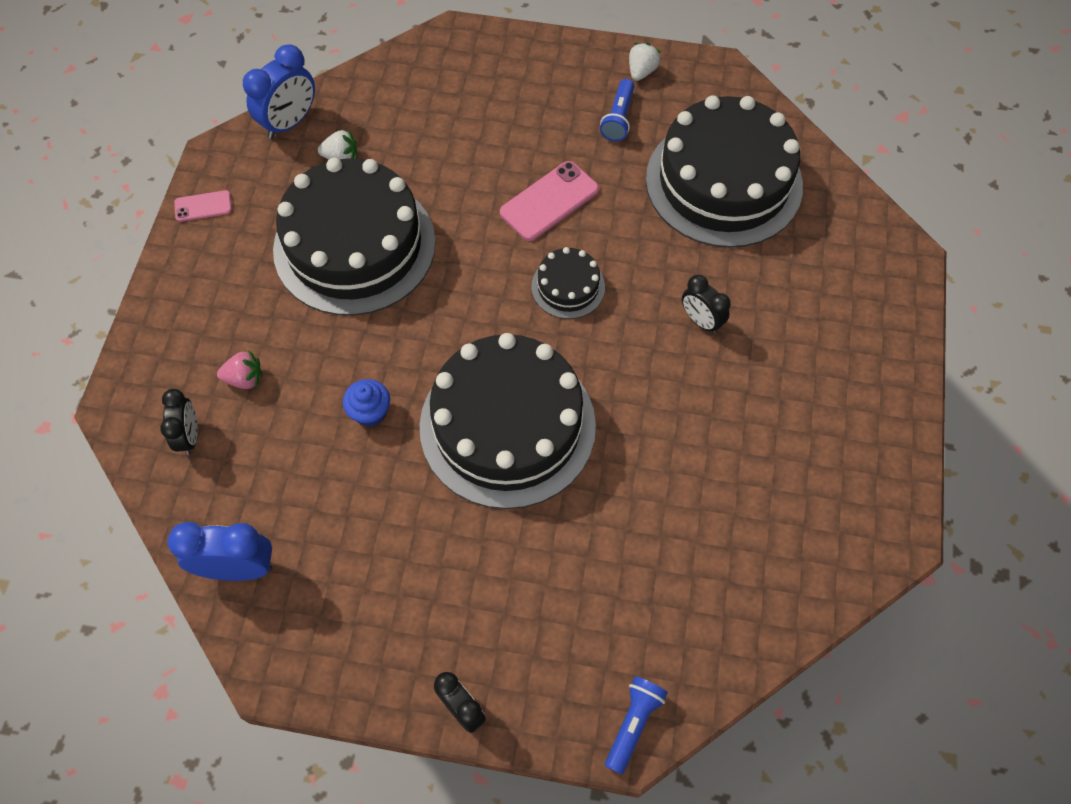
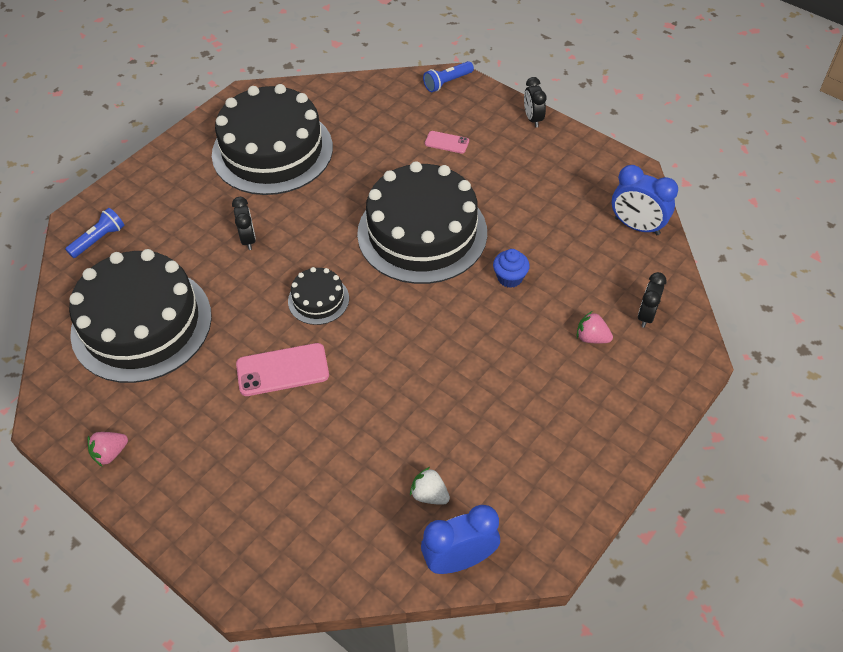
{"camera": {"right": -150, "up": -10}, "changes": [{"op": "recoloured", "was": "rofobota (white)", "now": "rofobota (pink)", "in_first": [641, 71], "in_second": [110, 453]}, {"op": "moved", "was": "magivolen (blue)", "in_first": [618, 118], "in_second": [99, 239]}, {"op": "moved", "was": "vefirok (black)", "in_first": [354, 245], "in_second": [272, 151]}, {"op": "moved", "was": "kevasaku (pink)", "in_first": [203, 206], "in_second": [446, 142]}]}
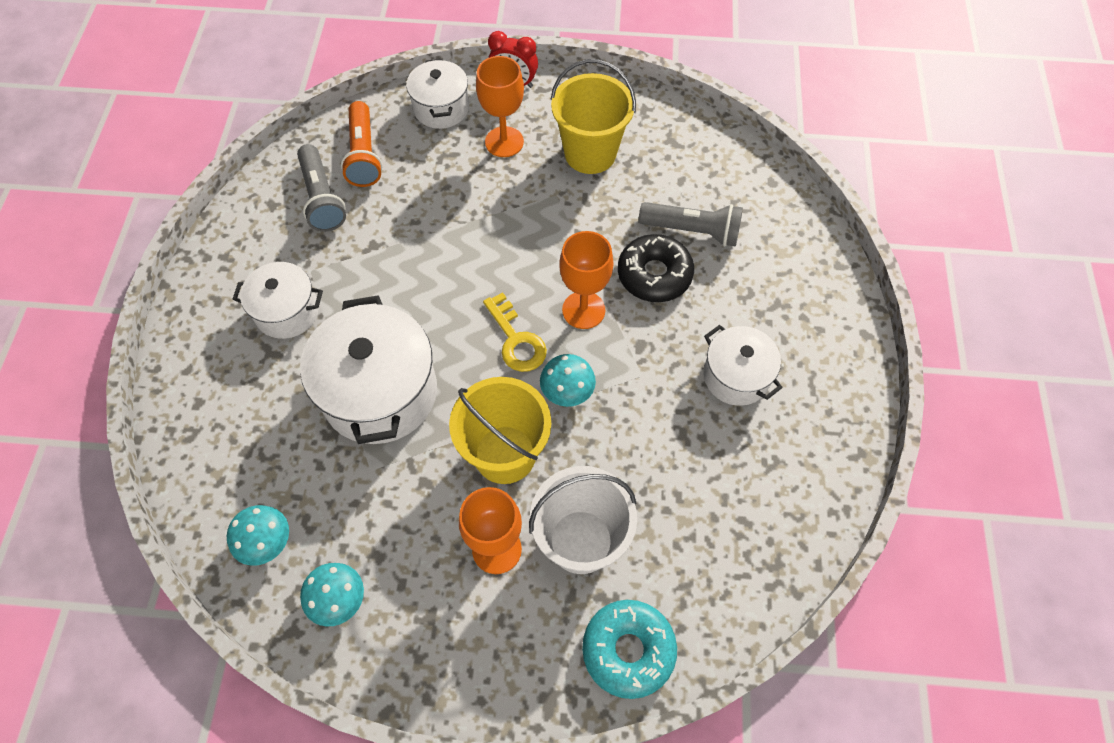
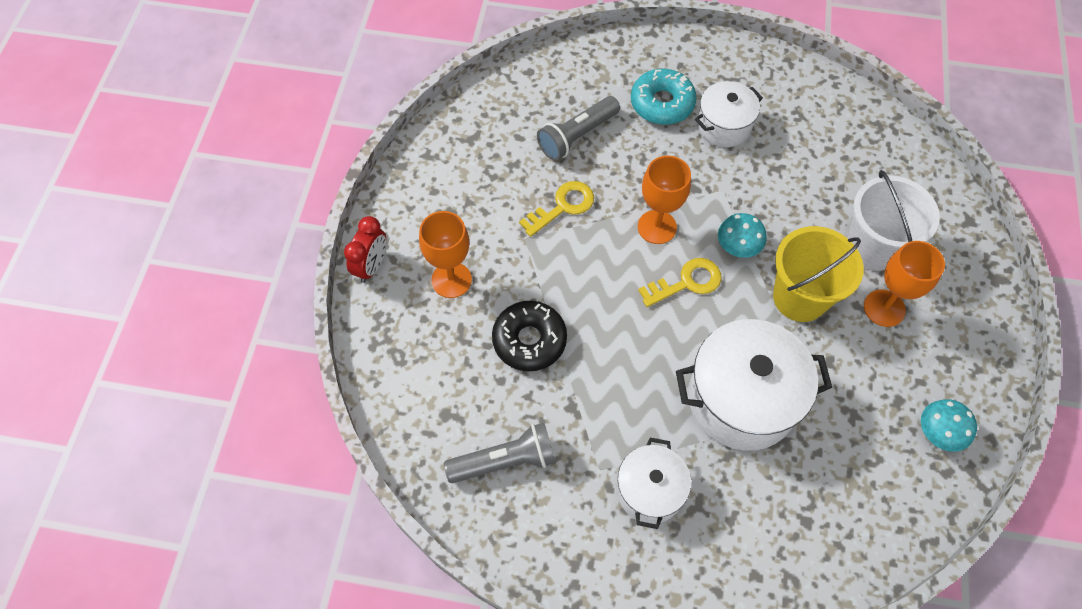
{"camera": {"right": -85, "up": 0}, "changes": [{"op": "removed", "was": "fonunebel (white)", "in_first": [441, 108]}, {"op": "removed", "was": "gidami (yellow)", "in_first": [590, 153]}, {"op": "removed", "was": "magivolen (orange)", "in_first": [364, 155]}, {"op": "turned", "was": "magivolen (grey)", "in_first": [692, 231], "in_second": [577, 136], "clockwise": -150}, {"op": "moved", "was": "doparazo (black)", "in_first": [654, 275], "in_second": [529, 340]}, {"op": "removed", "was": "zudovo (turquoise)", "in_first": [266, 541]}, {"op": "moved", "was": "doparazo (turquoise)", "in_first": [628, 650], "in_second": [662, 103]}, {"op": "added", "now": "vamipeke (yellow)", "in_second": [563, 206]}]}
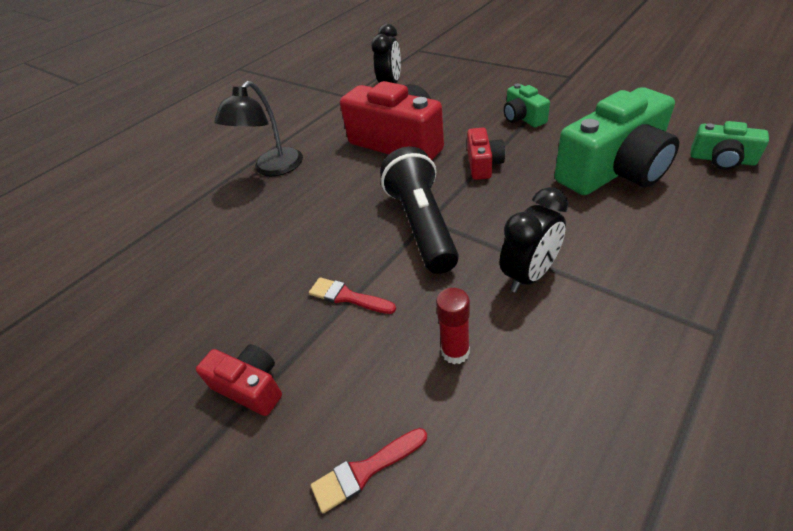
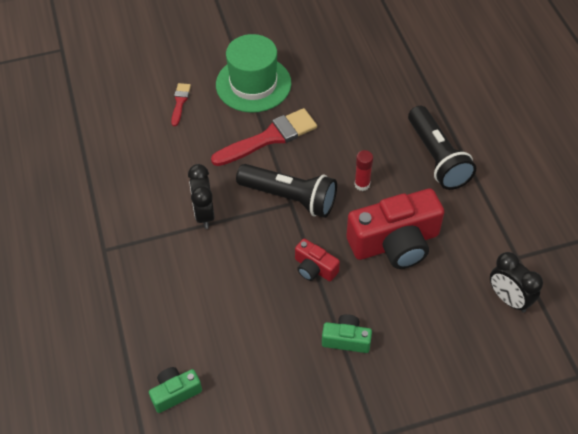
{"camera": {"right": 120, "up": 10}, "changes": [{"op": "replaced", "was": "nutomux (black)", "now": "magivolen (black)", "in_first": [273, 169], "in_second": [437, 158]}, {"op": "removed", "was": "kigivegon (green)", "in_first": [614, 170]}, {"op": "resized", "was": "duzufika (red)", "in_first": [347, 297], "in_second": [269, 138], "ratio": 1.99}, {"op": "moved", "was": "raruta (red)", "in_first": [455, 352], "in_second": [362, 184]}, {"op": "replaced", "was": "kigivegon (red)", "now": "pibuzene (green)", "in_first": [250, 387], "in_second": [253, 84]}]}
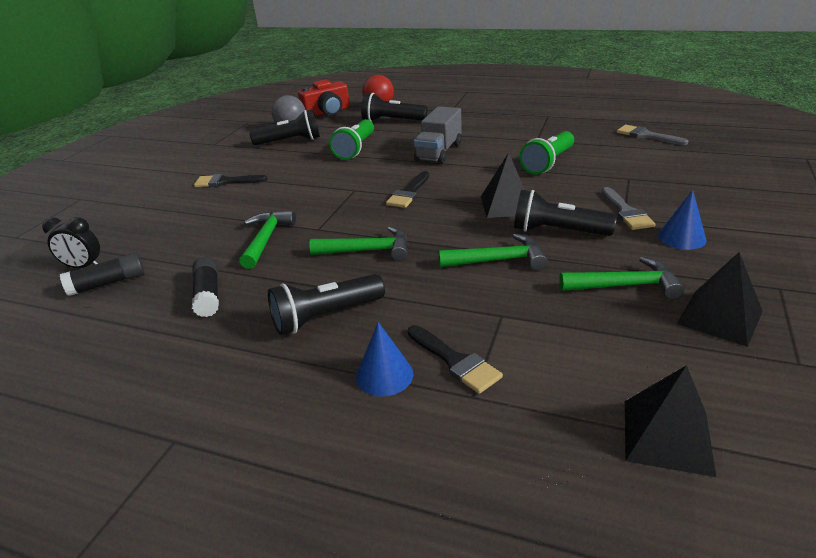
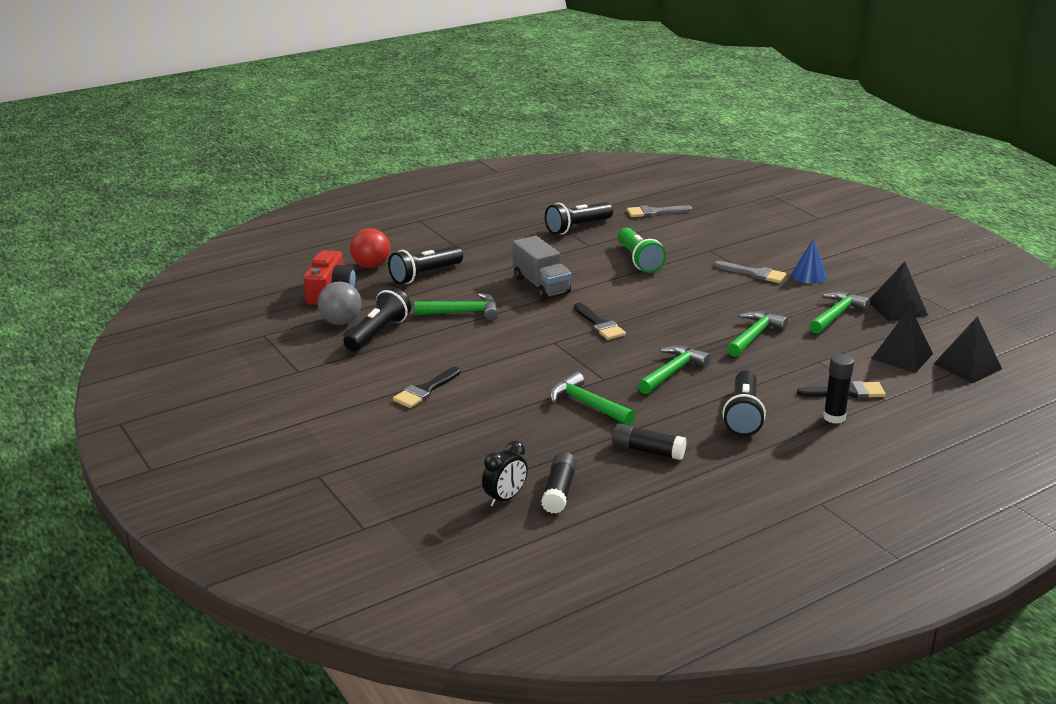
{"camera": {"right": -55, "up": -5}, "changes": [{"op": "replaced", "was": "magivolen (green)", "now": "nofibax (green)", "in_first": [356, 149], "in_second": [463, 312]}, {"op": "moved", "was": "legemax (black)", "in_first": [506, 205], "in_second": [901, 356]}, {"op": "moved", "was": "magivolen (black)", "in_first": [557, 231], "in_second": [577, 227]}, {"op": "replaced", "was": "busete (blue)", "now": "raruta (black)", "in_first": [384, 375], "in_second": [834, 417]}]}
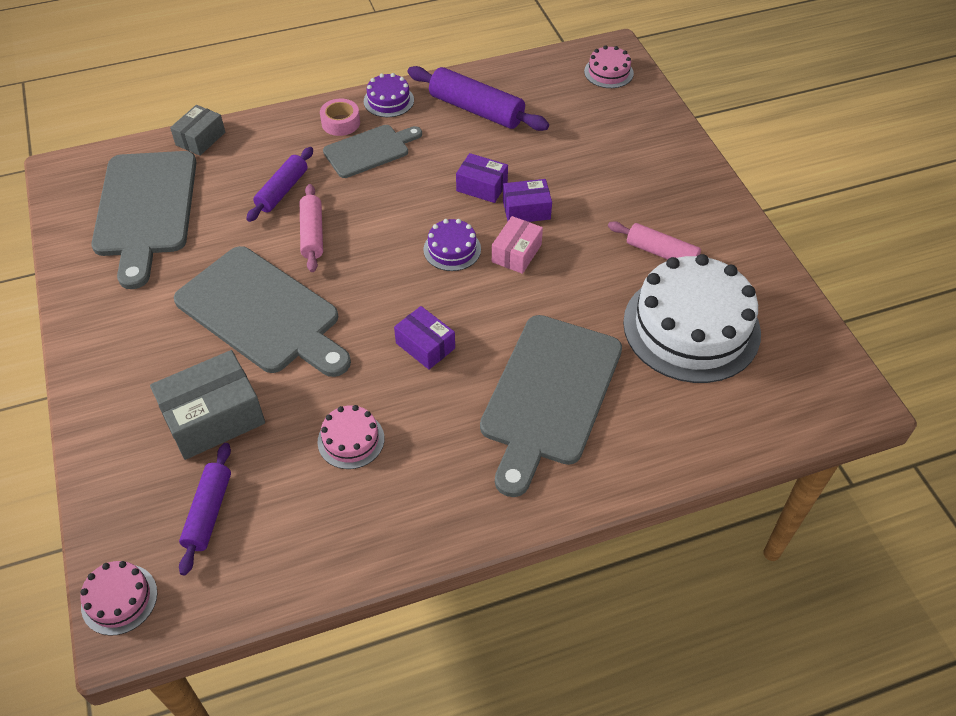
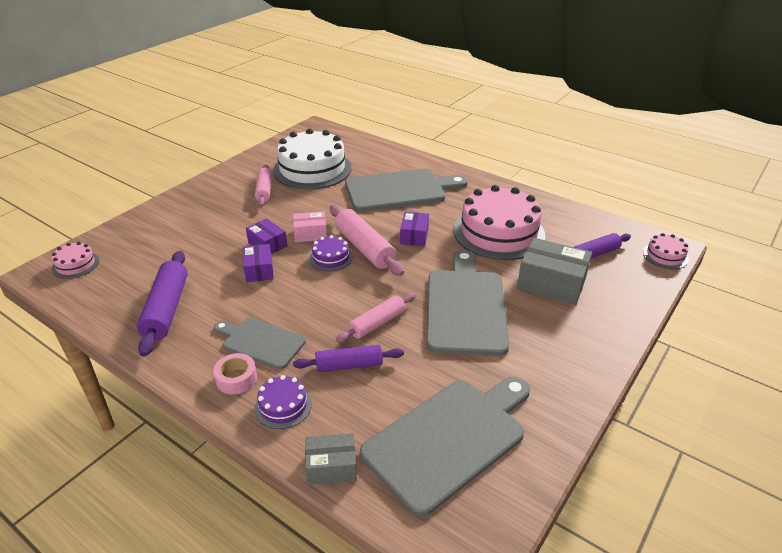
{"camera": {"right": -125, "up": -15}, "changes": [{"op": "moved", "was": "vefirok (purple)", "in_first": [388, 100], "in_second": [283, 406]}, {"op": "resized", "was": "vefirok (pink)", "in_first": [351, 440], "in_second": [498, 232], "ratio": 2.22}, {"op": "added", "now": "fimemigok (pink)", "in_second": [364, 248]}]}
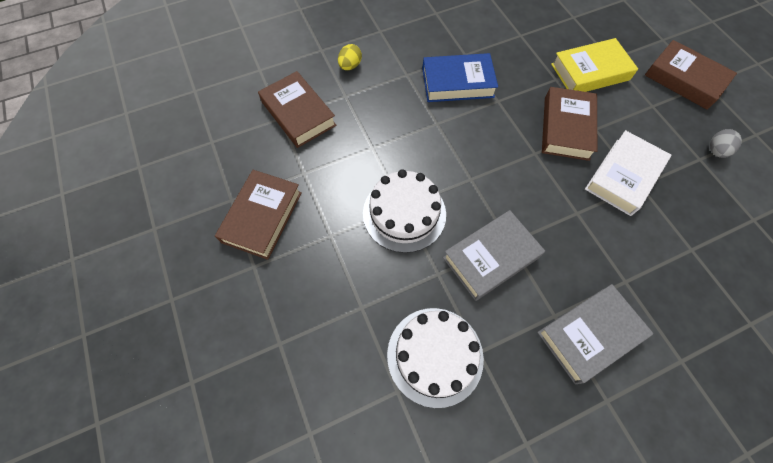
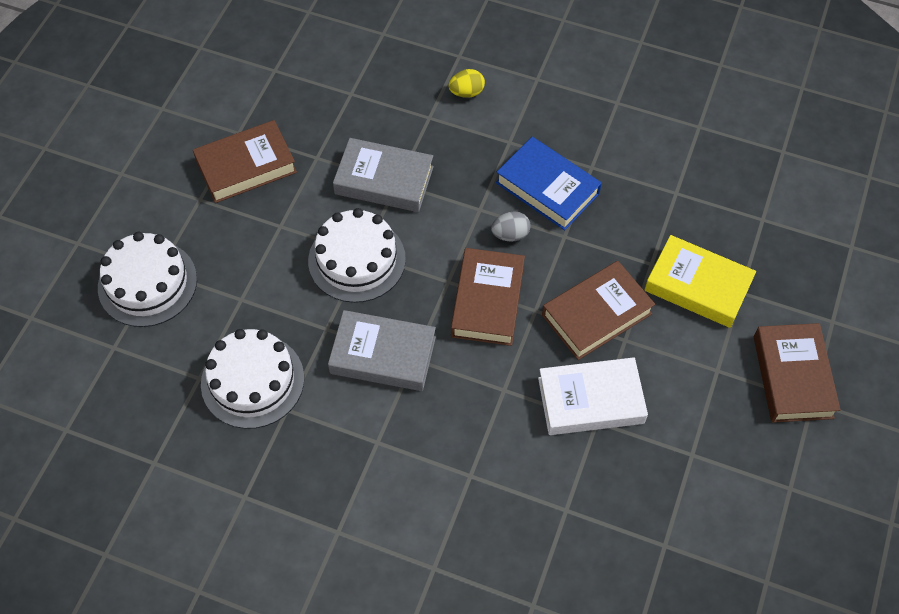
{"camera": {"right": 45, "up": -5}, "changes": [{"op": "moved", "was": "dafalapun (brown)", "in_first": [298, 113], "in_second": [488, 301]}, {"op": "moved", "was": "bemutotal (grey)", "in_first": [716, 151], "in_second": [510, 234]}, {"op": "moved", "was": "dafalapun (grey)", "in_first": [589, 334], "in_second": [384, 180]}, {"op": "added", "now": "vefirok (white)", "in_second": [147, 283]}]}
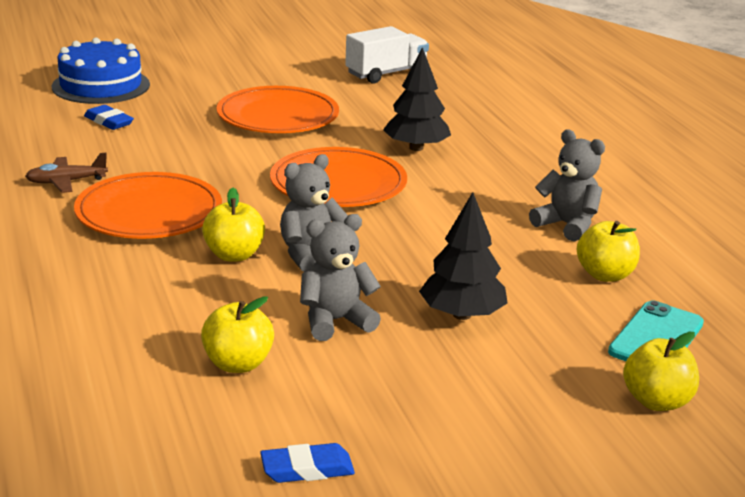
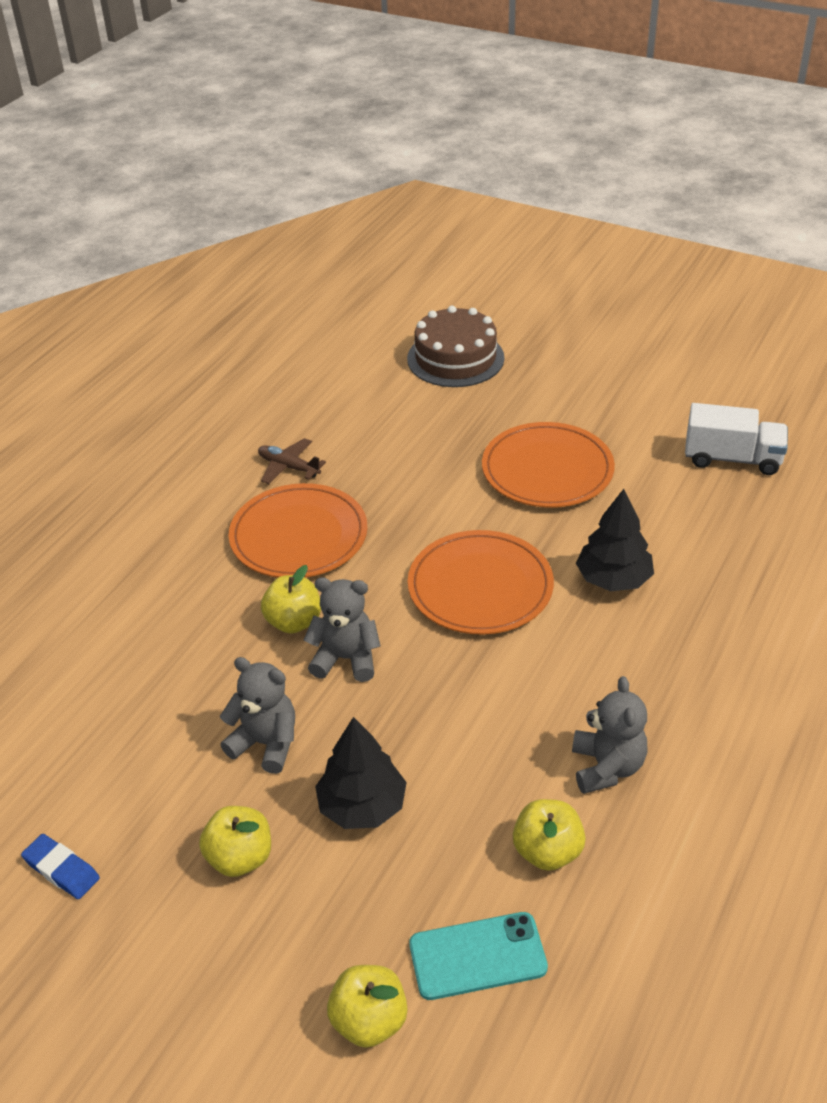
{"camera": {"right": 50, "up": 15}, "changes": [{"op": "recoloured", "was": "vefirok (blue)", "now": "vefirok (brown)", "in_first": [101, 85], "in_second": [455, 358]}, {"op": "removed", "was": "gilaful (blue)", "in_first": [108, 121]}, {"op": "moved", "was": "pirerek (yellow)", "in_first": [238, 364], "in_second": [240, 858]}]}
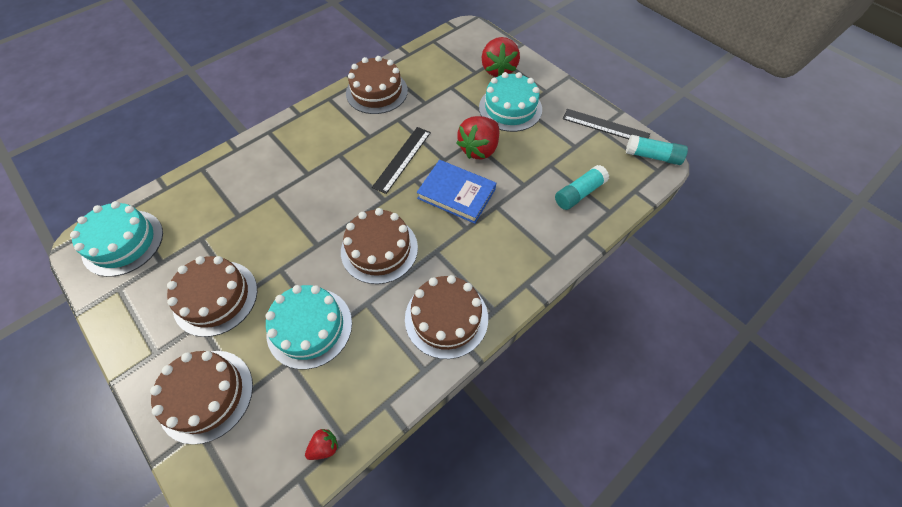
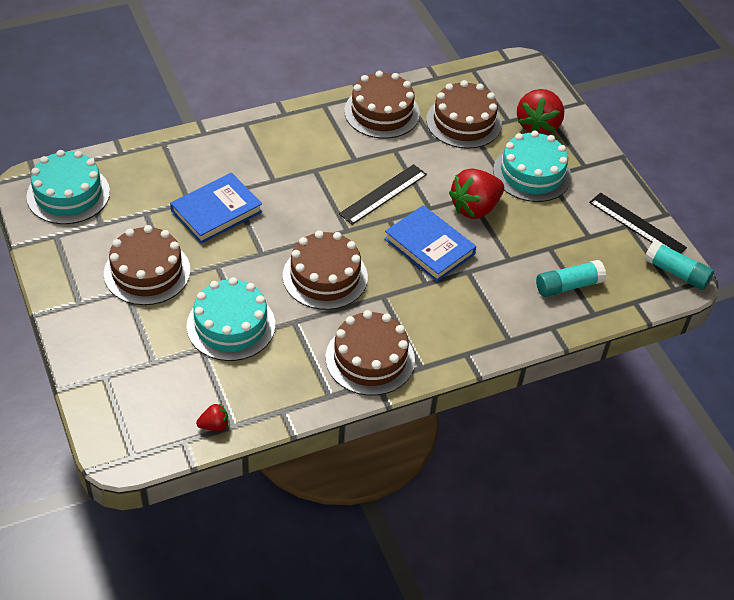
{"camera": {"right": 15, "up": -10}, "changes": [{"op": "moved", "was": "vefirok (brown)", "in_first": [206, 395], "in_second": [463, 122]}, {"op": "added", "now": "dafalapun (blue)", "in_second": [216, 211]}]}
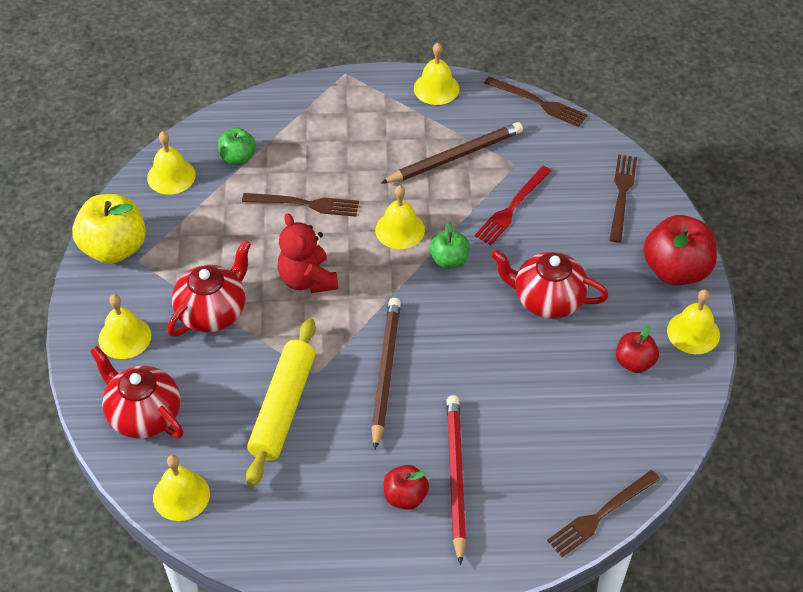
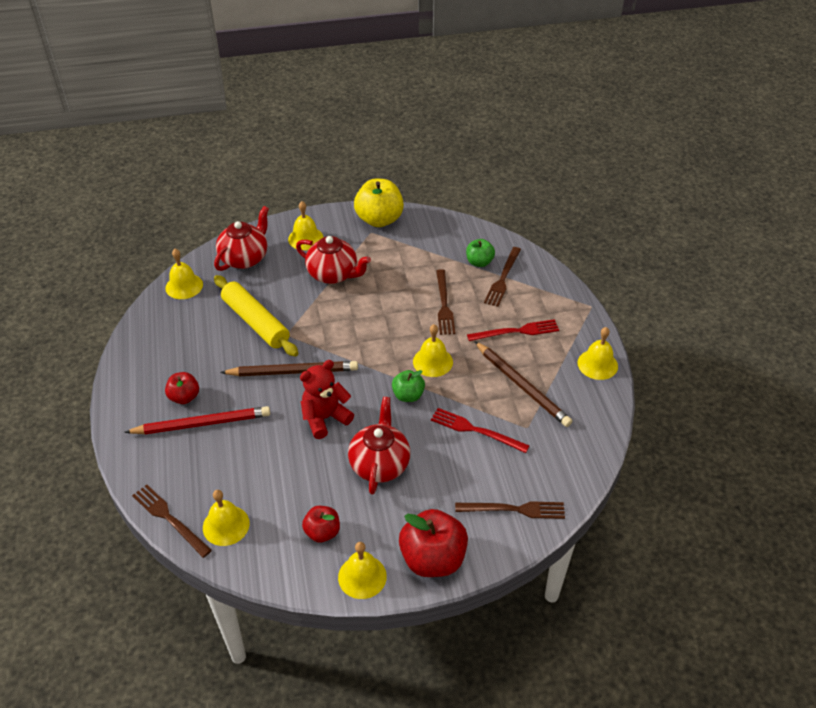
{"camera": {"right": 80, "up": -5}, "changes": [{"op": "moved", "was": "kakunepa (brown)", "in_first": [538, 103], "in_second": [503, 278]}, {"op": "moved", "was": "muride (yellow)", "in_first": [171, 176], "in_second": [226, 525]}, {"op": "moved", "was": "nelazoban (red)", "in_first": [307, 279], "in_second": [325, 418]}, {"op": "turned", "was": "fimemigok (yellow)", "in_first": [282, 408], "in_second": [256, 322], "clockwise": 45}, {"op": "added", "now": "kakunepa (red)", "in_second": [516, 331]}]}
